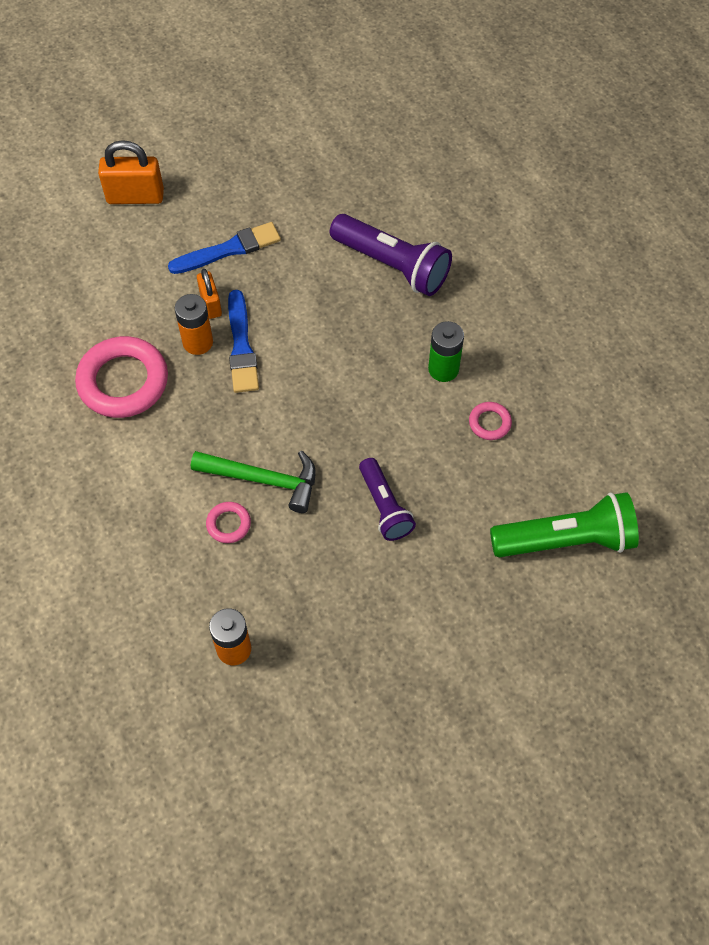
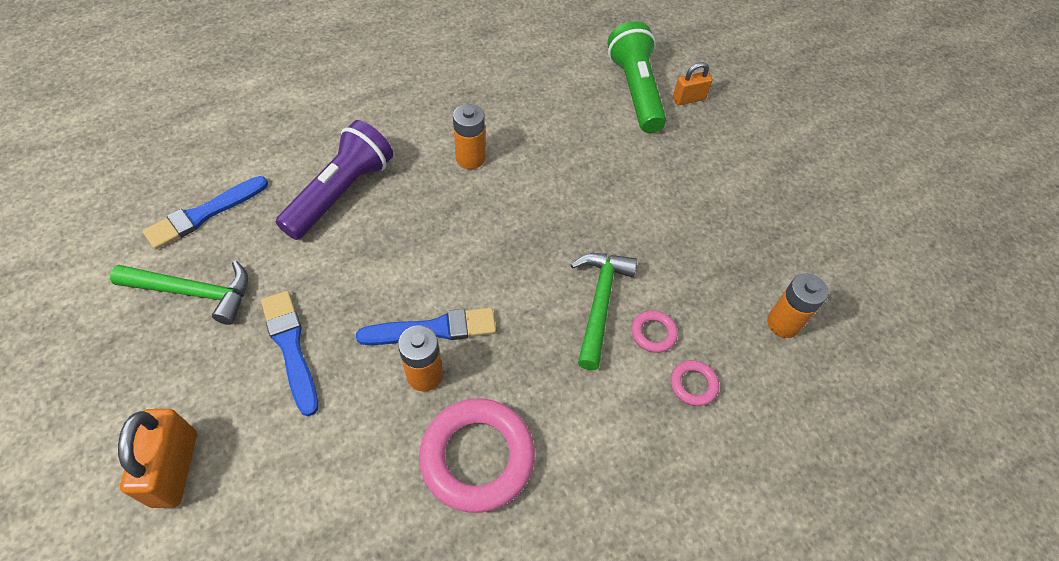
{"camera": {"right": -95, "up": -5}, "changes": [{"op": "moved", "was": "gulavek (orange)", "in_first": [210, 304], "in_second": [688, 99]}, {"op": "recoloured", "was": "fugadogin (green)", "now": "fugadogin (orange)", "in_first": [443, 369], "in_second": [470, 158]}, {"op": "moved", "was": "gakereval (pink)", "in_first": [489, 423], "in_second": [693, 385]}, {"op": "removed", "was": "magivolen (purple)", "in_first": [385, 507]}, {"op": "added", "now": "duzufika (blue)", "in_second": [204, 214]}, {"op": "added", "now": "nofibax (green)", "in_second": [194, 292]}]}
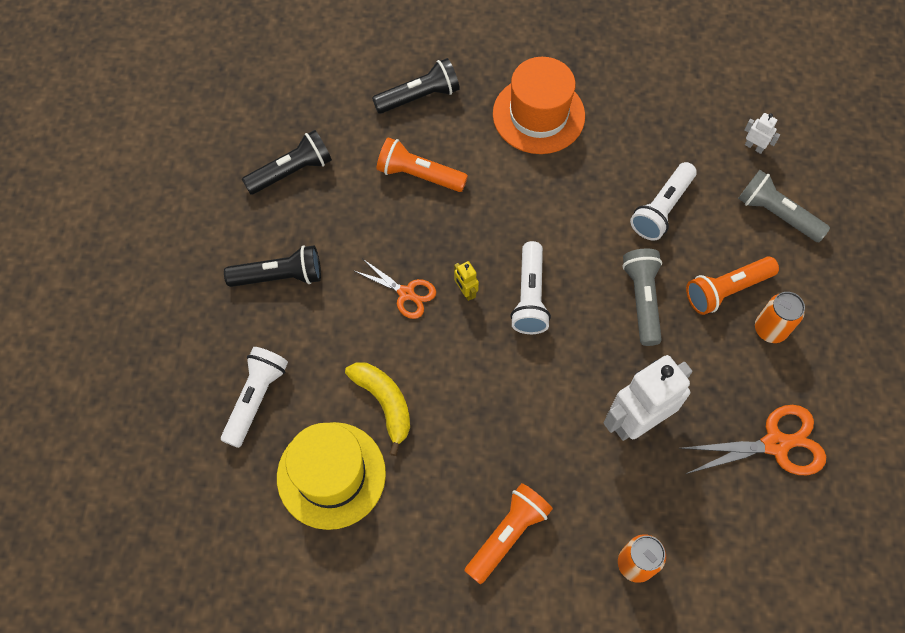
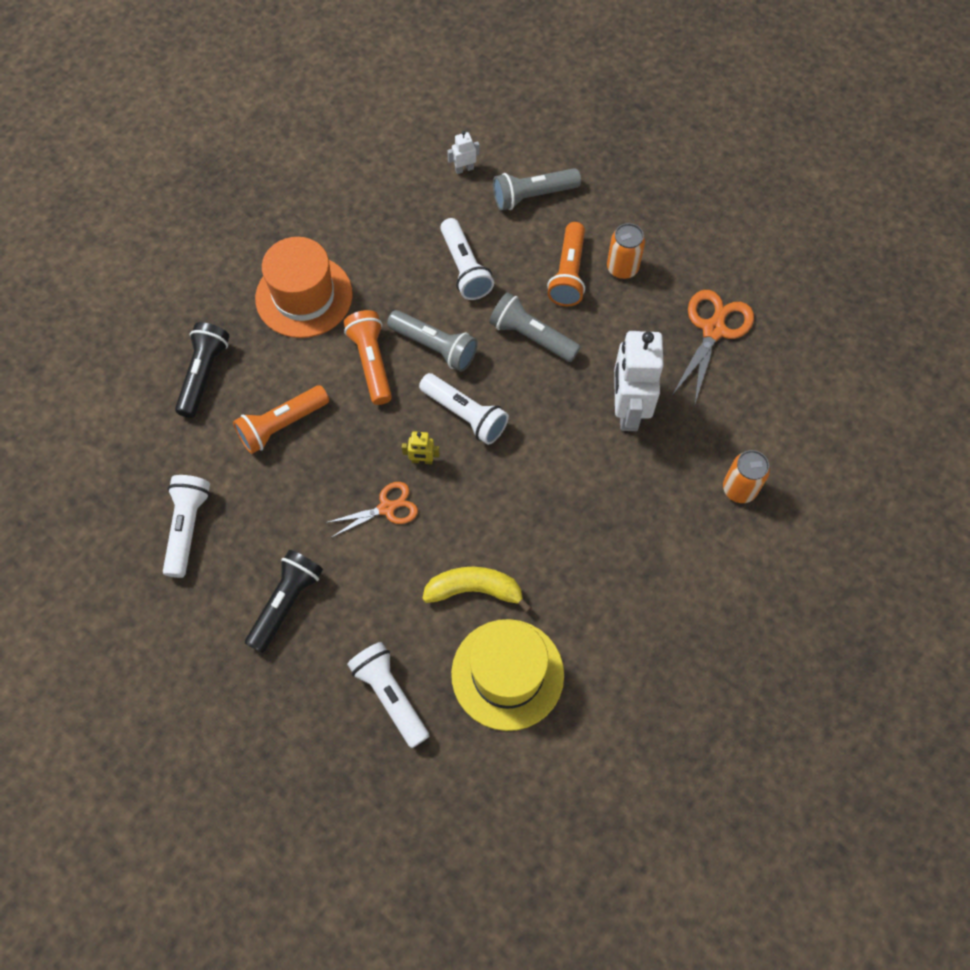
{"camera": {"right": -55, "up": 0}, "changes": [{"op": "recoloured", "was": "magivolen (black)", "now": "magivolen (white)", "in_first": [292, 172], "in_second": [188, 528]}, {"op": "moved", "was": "magivolen (orange)", "in_first": [508, 535], "in_second": [372, 362]}, {"op": "added", "now": "magivolen (grey)", "in_second": [434, 347]}]}
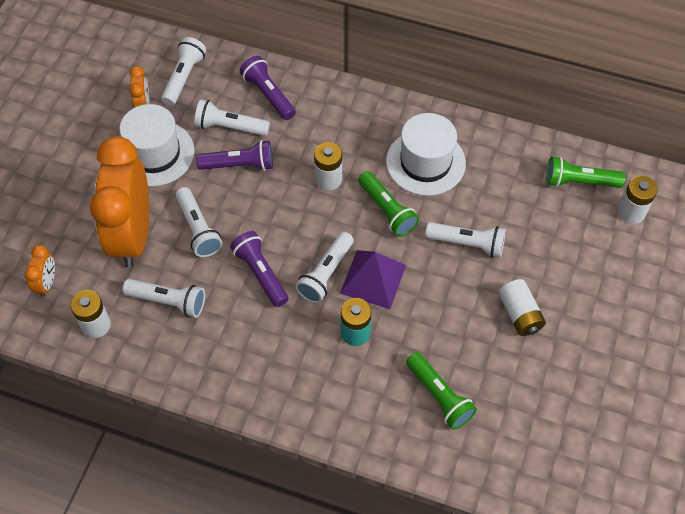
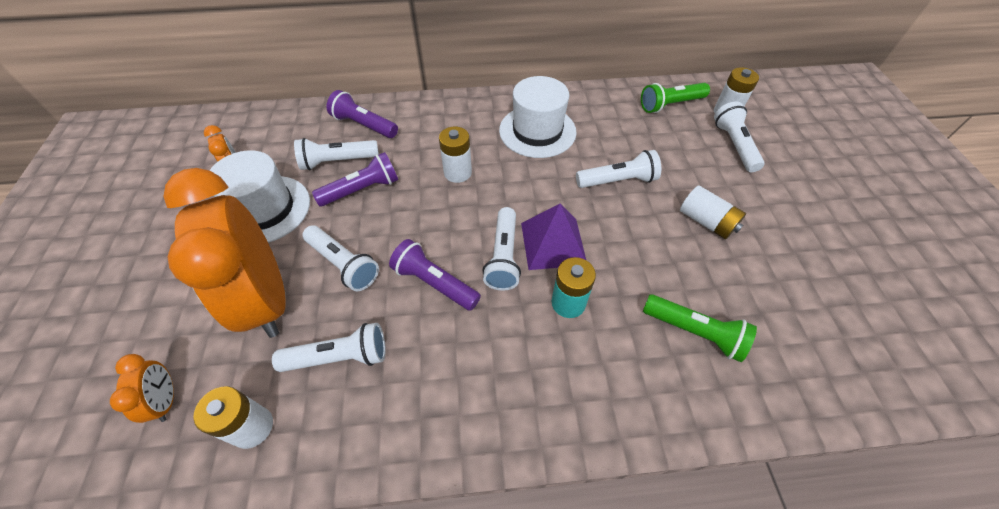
{"camera": {"right": -25, "up": -5}, "changes": [{"op": "moved", "was": "magivolen (white)", "in_first": [184, 77], "in_second": [734, 145]}, {"op": "removed", "was": "magivolen (green)", "in_first": [387, 210]}]}
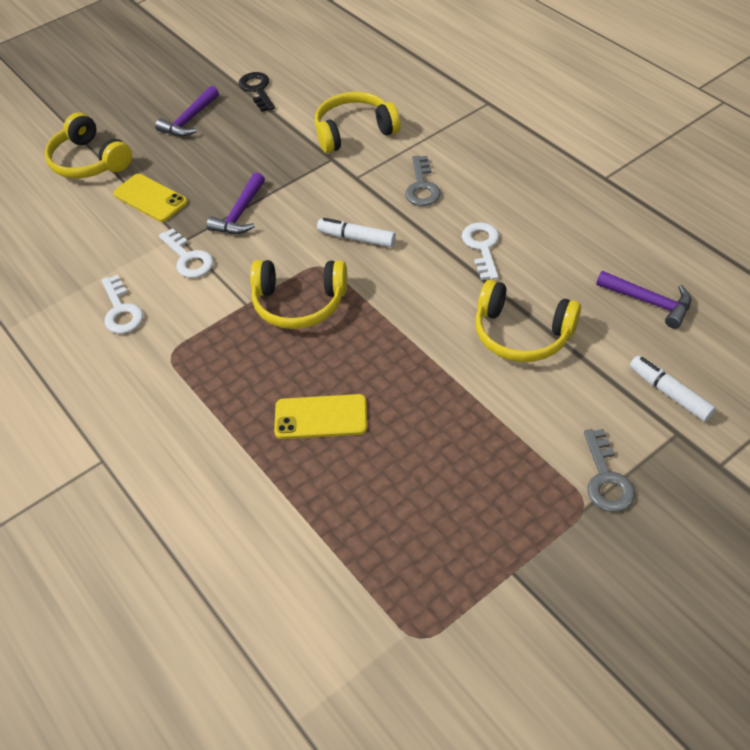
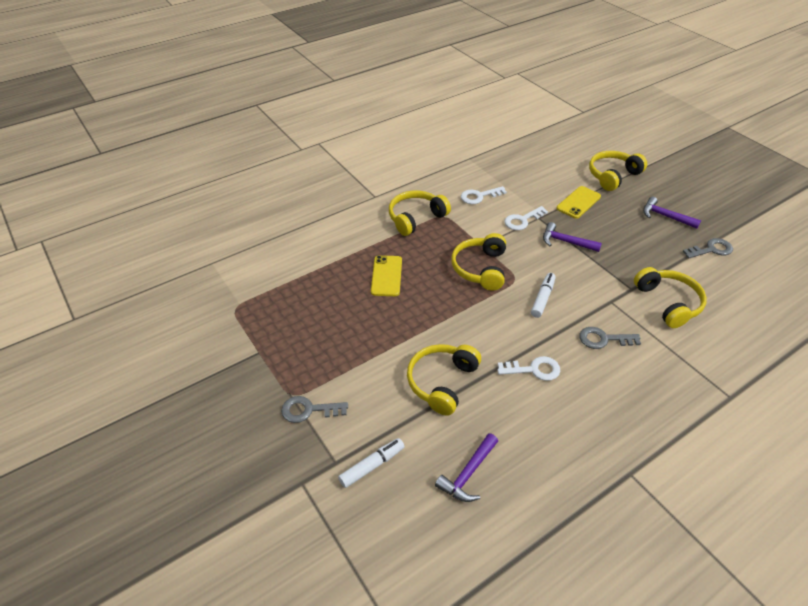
{"camera": {"right": 90, "up": -5}, "changes": [{"op": "recoloured", "was": "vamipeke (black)", "now": "vamipeke (grey)", "in_first": [257, 90], "in_second": [711, 250]}, {"op": "added", "now": "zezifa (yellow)", "in_second": [416, 218]}]}
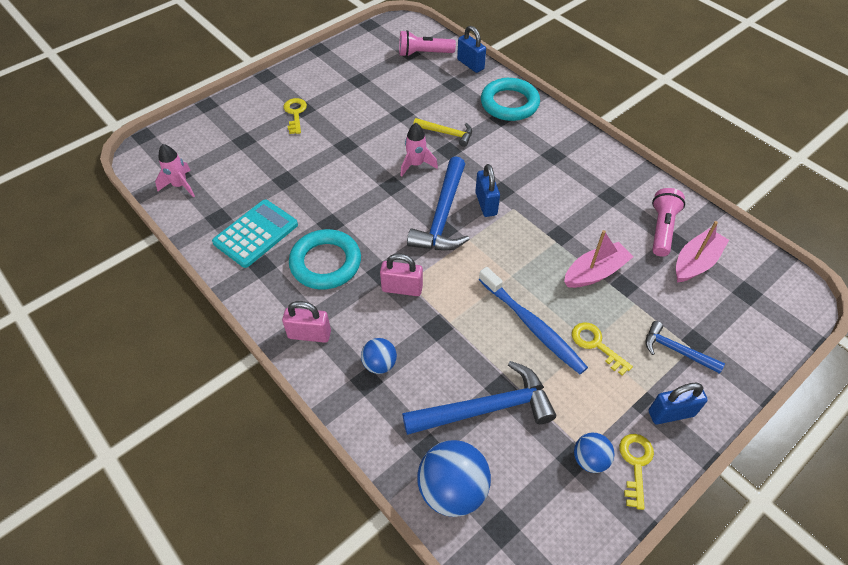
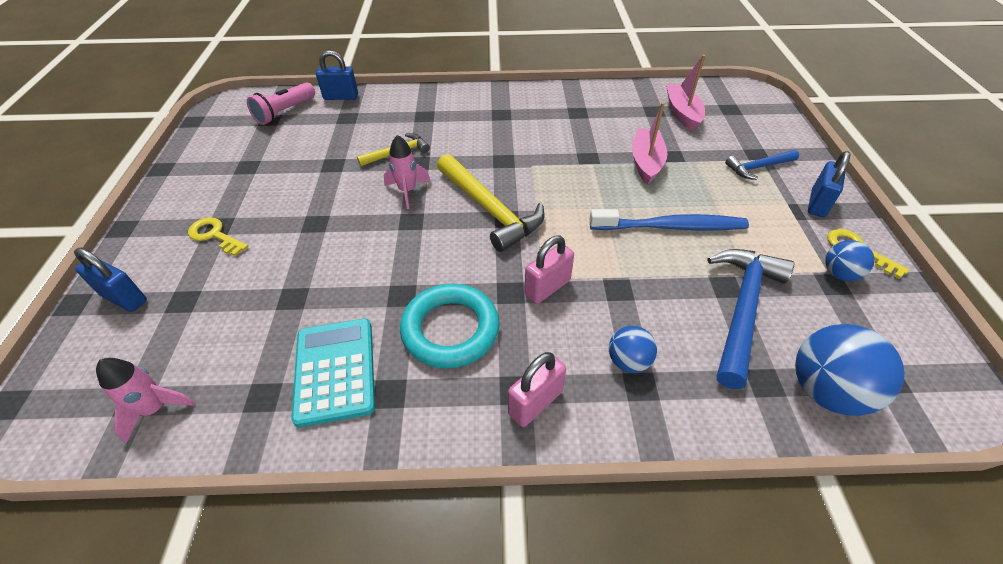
{"camera": {"right": -50, "up": -5}, "changes": [{"op": "removed", "was": "gakereval (turquoise)", "in_first": [509, 103]}, {"op": "recoloured", "was": "nofibax (blue)", "now": "nofibax (yellow)", "in_first": [443, 216], "in_second": [490, 209]}, {"op": "moved", "was": "gulavek (blue)", "in_first": [486, 204], "in_second": [124, 298]}, {"op": "removed", "was": "magivolen (pink)", "in_first": [662, 229]}, {"op": "removed", "was": "vamipeke (yellow)", "in_first": [596, 345]}]}
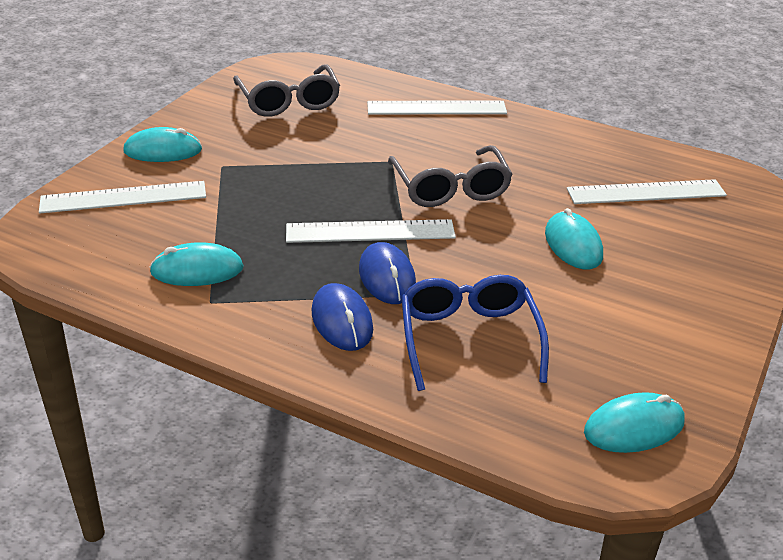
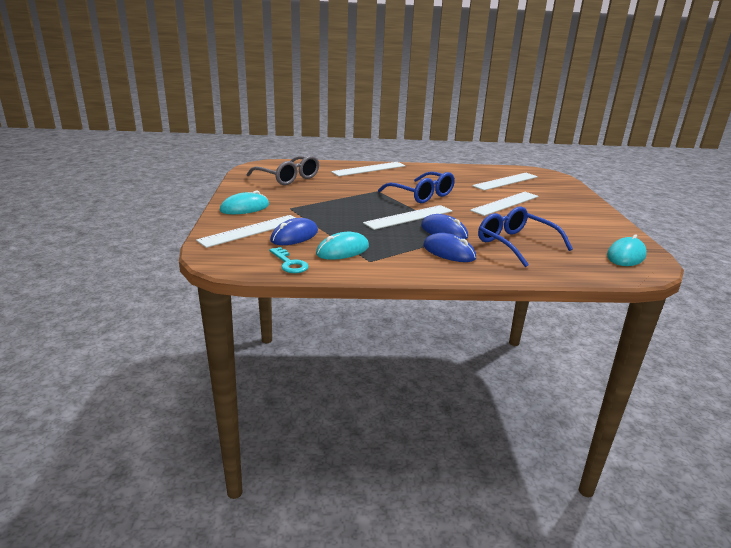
{"camera": {"right": -30, "up": -10}, "changes": [{"op": "recoloured", "was": "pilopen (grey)", "now": "pilopen (blue)", "in_first": [450, 189], "in_second": [422, 195]}, {"op": "replaced", "was": "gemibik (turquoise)", "now": "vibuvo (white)", "in_first": [573, 244], "in_second": [505, 203]}, {"op": "added", "now": "gemibik (blue)", "in_second": [294, 236]}, {"op": "added", "now": "vamipeke (turquoise)", "in_second": [289, 263]}]}
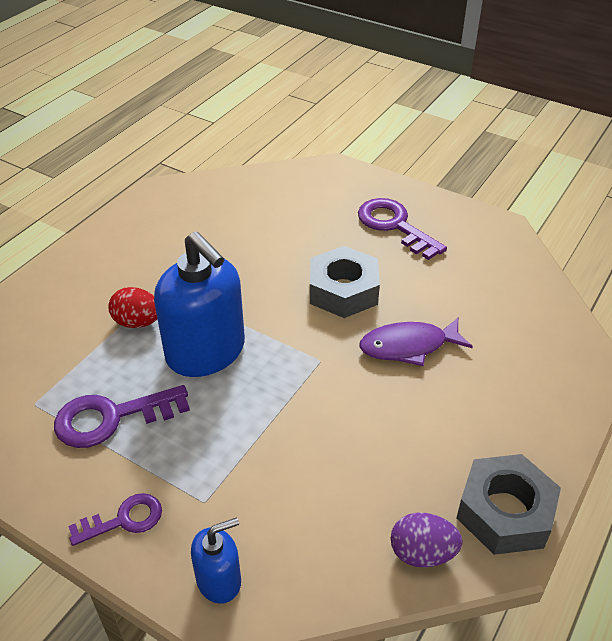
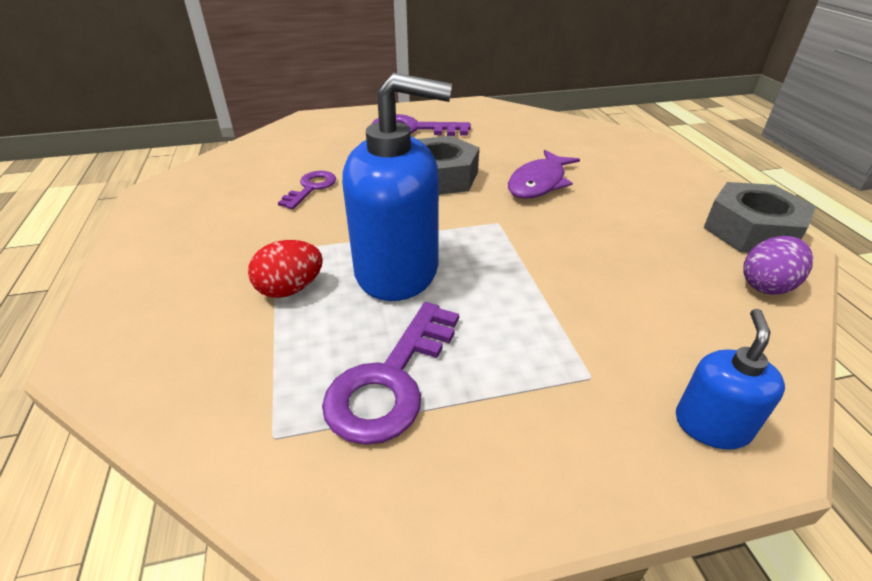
{"camera": {"right": -45, "up": -5}, "changes": [{"op": "moved", "was": "vamipeke (purple)", "in_first": [124, 519], "in_second": [311, 188]}]}
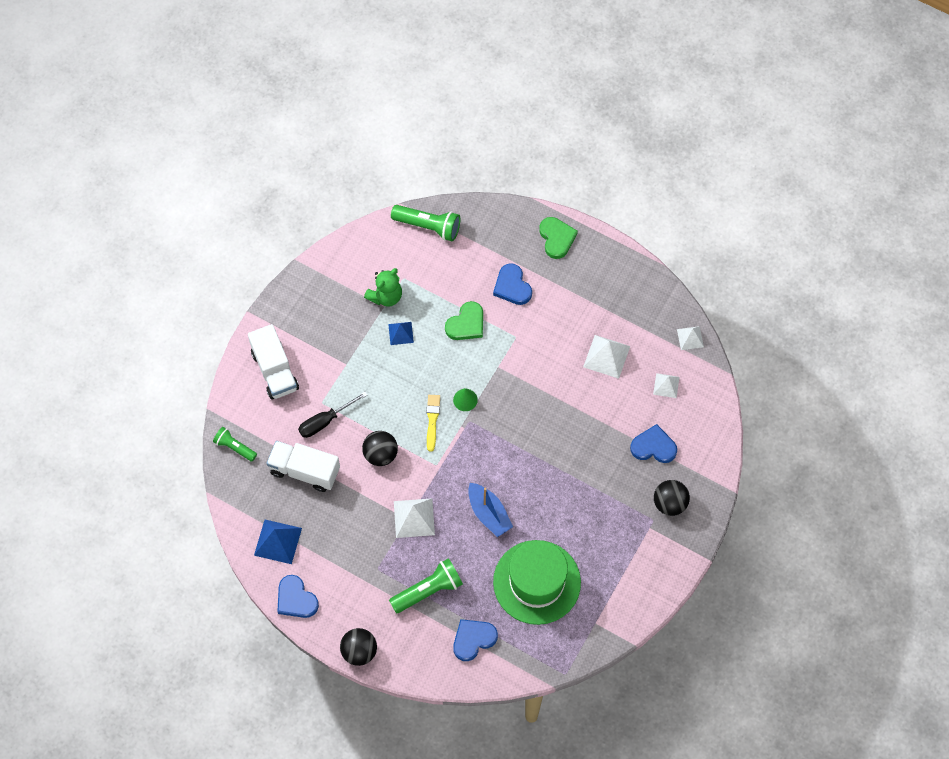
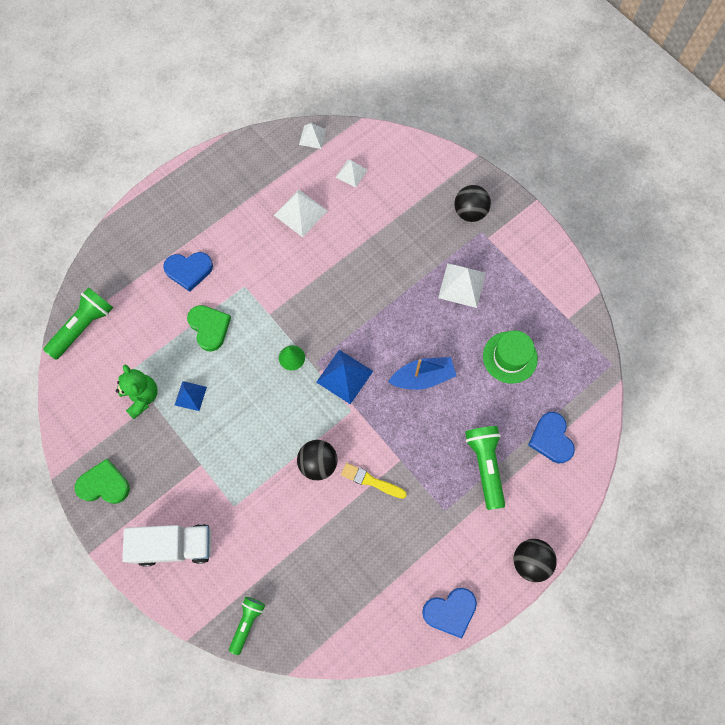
{"camera": {"right": -70, "up": 5}, "changes": [{"op": "moved", "was": "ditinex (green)", "in_first": [556, 238], "in_second": [104, 484]}, {"op": "removed", "was": "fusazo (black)", "in_first": [325, 421]}, {"op": "moved", "was": "duzufika (yellow)", "in_first": [432, 420], "in_second": [371, 481]}, {"op": "removed", "was": "ditinex (blue)", "in_first": [653, 446]}, {"op": "turned", "was": "magivolen (green)", "in_first": [234, 447], "in_second": [247, 623], "clockwise": 150}, {"op": "removed", "was": "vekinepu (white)", "in_first": [304, 471]}, {"op": "moved", "was": "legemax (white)", "in_first": [414, 518], "in_second": [462, 285]}, {"op": "moved", "was": "legemax (blue)", "in_first": [278, 541], "in_second": [344, 376]}, {"op": "resized", "was": "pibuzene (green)", "in_first": [537, 582], "in_second": [510, 357], "ratio": 0.6}]}
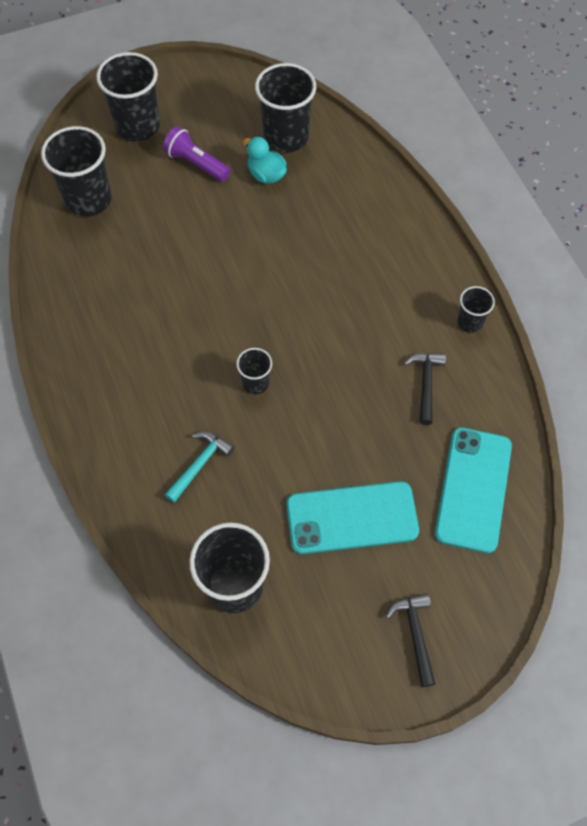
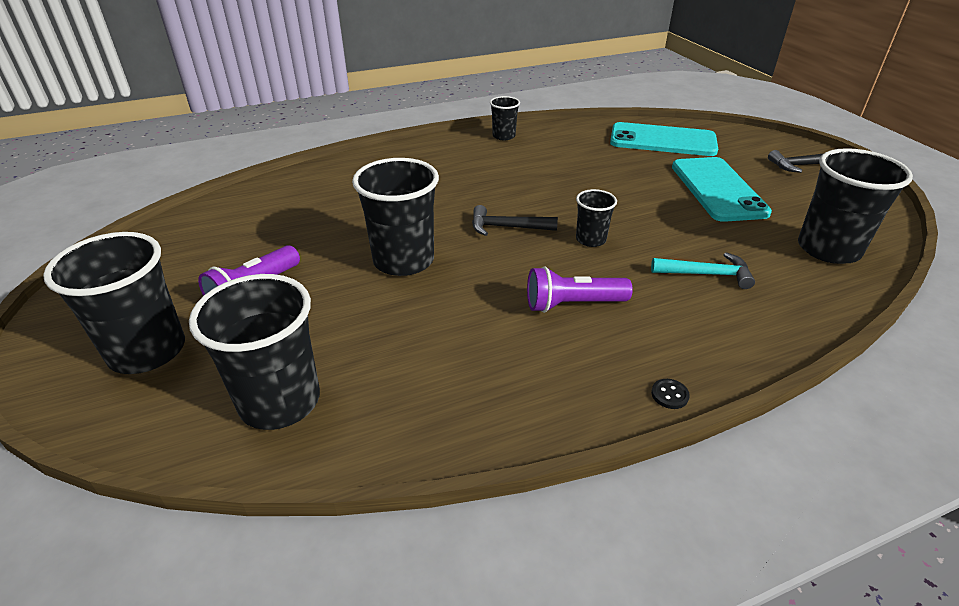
{"camera": {"right": -90, "up": -25}, "changes": [{"op": "moved", "was": "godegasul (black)", "in_first": [286, 137], "in_second": [403, 260]}, {"op": "removed", "was": "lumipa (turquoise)", "in_first": [266, 175]}, {"op": "moved", "was": "nofibax (black)", "in_first": [426, 384], "in_second": [507, 227]}, {"op": "turned", "was": "nofibax (turquoise)", "in_first": [200, 464], "in_second": [706, 274], "clockwise": 150}, {"op": "added", "now": "magivolen (purple)", "in_second": [572, 304]}, {"op": "added", "now": "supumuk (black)", "in_second": [669, 395]}]}
